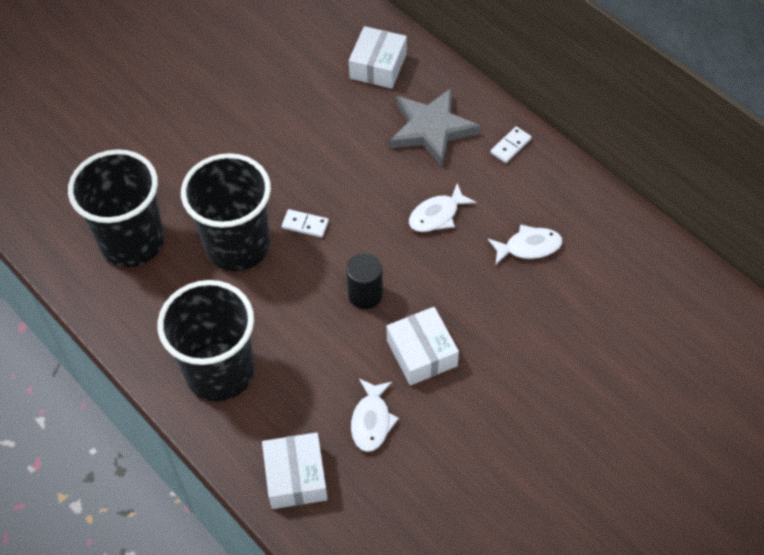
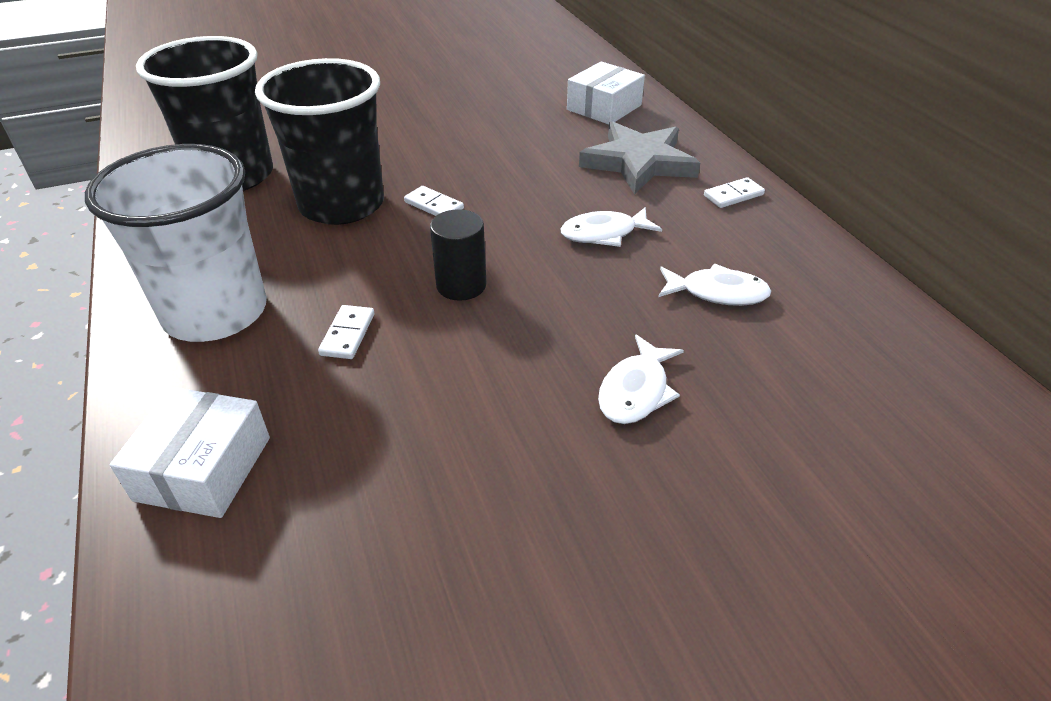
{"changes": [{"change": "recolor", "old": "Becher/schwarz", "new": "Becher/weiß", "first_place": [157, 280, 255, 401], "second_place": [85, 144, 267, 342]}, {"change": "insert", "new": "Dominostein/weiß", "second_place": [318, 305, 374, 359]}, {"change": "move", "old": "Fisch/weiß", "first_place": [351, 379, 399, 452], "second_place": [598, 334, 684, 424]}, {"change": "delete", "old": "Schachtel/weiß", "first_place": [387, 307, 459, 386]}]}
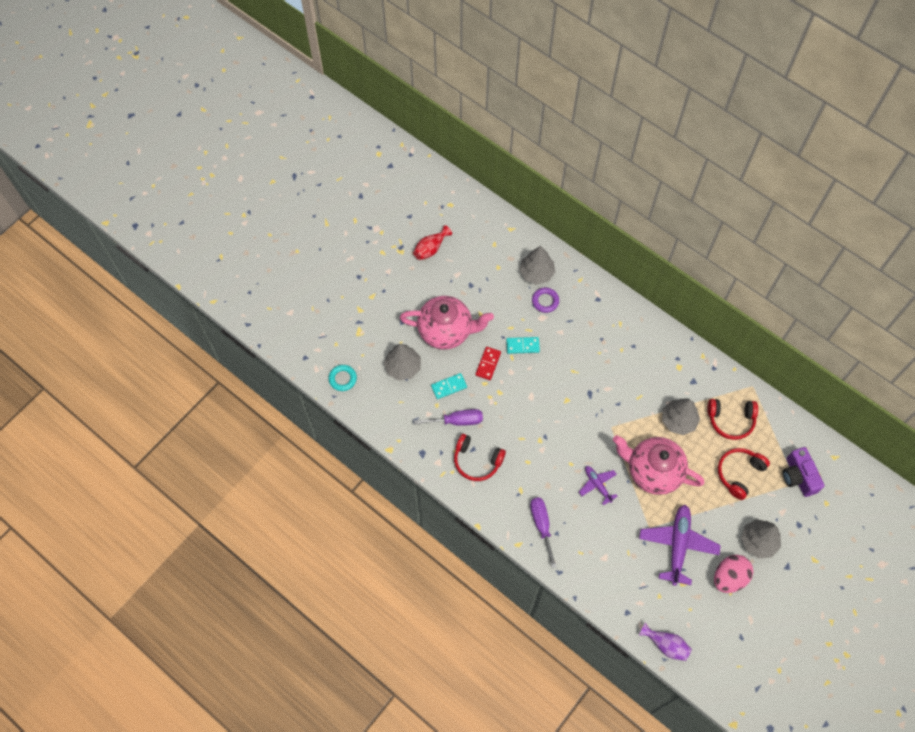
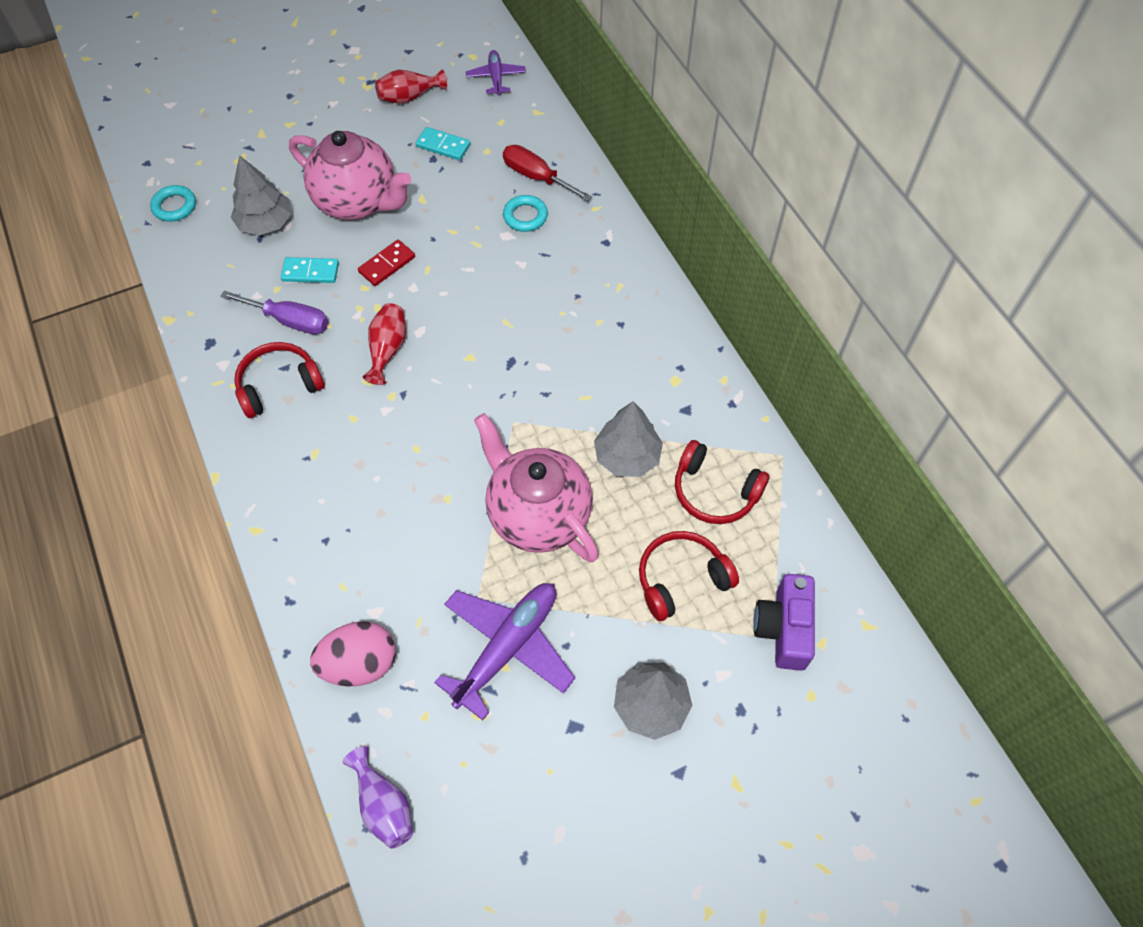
{"changes": [{"change": "rotate", "old": "Kopfhörer/rot", "first_place": [454, 434, 506, 481], "second_place": [234, 342, 325, 418], "degrees": 105}, {"change": "move", "old": "Ei/rosa", "first_place": [714, 555, 753, 593], "second_place": [310, 621, 396, 686]}, {"change": "insert", "new": "Vase/rot", "second_place": [363, 303, 406, 385]}, {"change": "move", "old": "Dominostein/türkis", "first_place": [506, 337, 540, 354], "second_place": [416, 127, 471, 160]}, {"change": "move", "old": "Flugzeug/lila", "first_place": [579, 466, 618, 505], "second_place": [466, 50, 526, 95]}, {"change": "replace", "old": "Baum/grau", "new": "Schraubenzieher/rot", "first_place": [519, 246, 555, 285], "second_place": [503, 145, 592, 201]}, {"change": "recolor", "old": "Ring/lila", "new": "Ring/türkis", "first_place": [532, 288, 559, 313], "second_place": [503, 195, 548, 232]}, {"change": "delete", "old": "Schraubenzieher/lila", "first_place": [530, 497, 557, 568]}]}
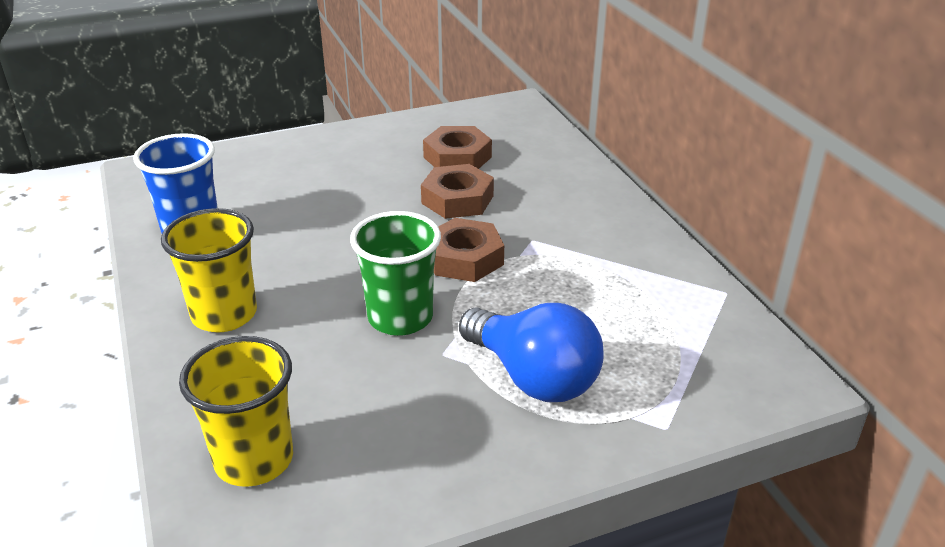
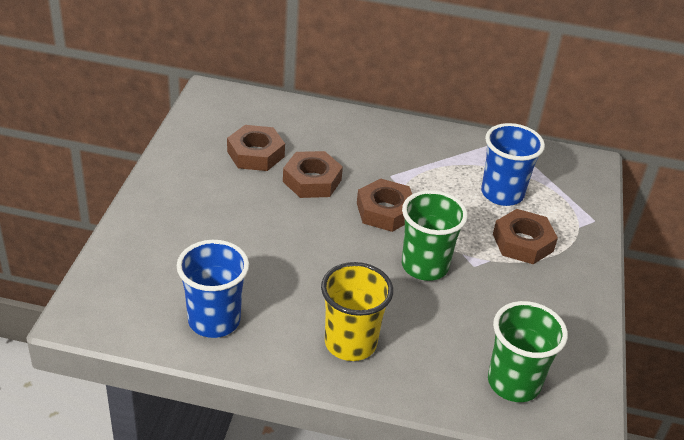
{"changes": [{"change": "insert", "new": "Becher/blau", "second_place": [481, 123, 545, 206]}, {"change": "recolor", "old": "Becher/gelb", "new": "Becher/grün", "first_place": [179, 336, 293, 487], "second_place": [488, 301, 568, 402]}, {"change": "replace", "old": "Glühbirne/blau", "new": "Sechskantmutter/braun", "first_place": [459, 303, 604, 402], "second_place": [493, 209, 558, 264]}]}
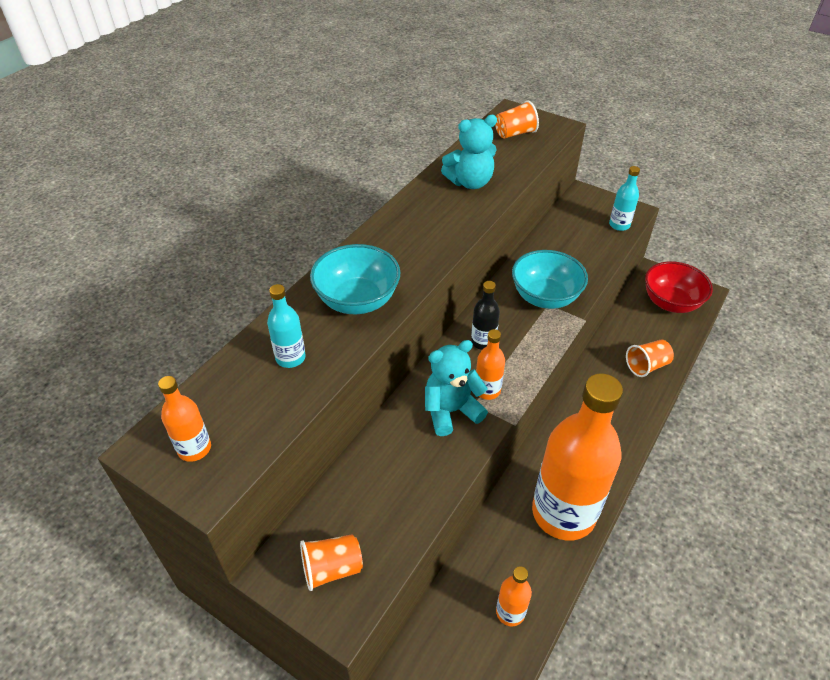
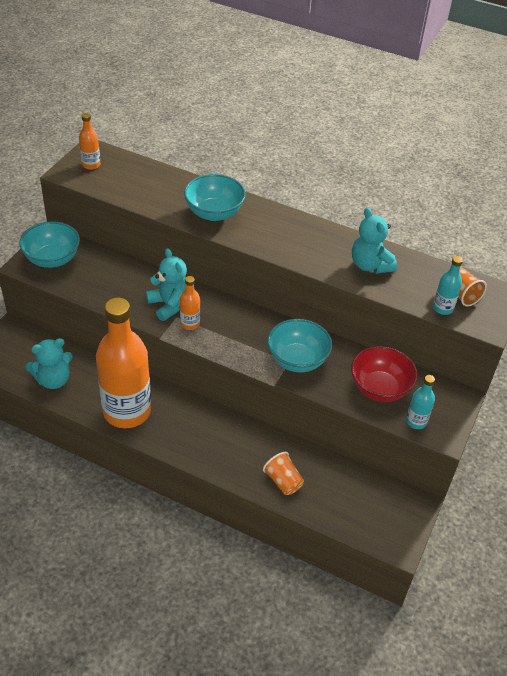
{"changes": [{"change": "replace", "old": "Becher/orange", "new": "Schüssel/türkis", "first_place": [300, 534, 363, 591], "second_place": [19, 221, 80, 268]}, {"change": "replace", "old": "Flasche/orange", "new": "Teddybär/türkis", "first_place": [496, 566, 532, 627], "second_place": [26, 338, 73, 389]}, {"change": "move", "old": "Schüssel/rot", "first_place": [645, 261, 713, 313], "second_place": [351, 346, 417, 402]}, {"change": "move", "old": "Flasche/türkis", "first_place": [267, 284, 306, 368], "second_place": [433, 256, 463, 315]}, {"change": "delete", "old": "Flasche/schwarz", "first_place": [471, 281, 500, 350]}]}
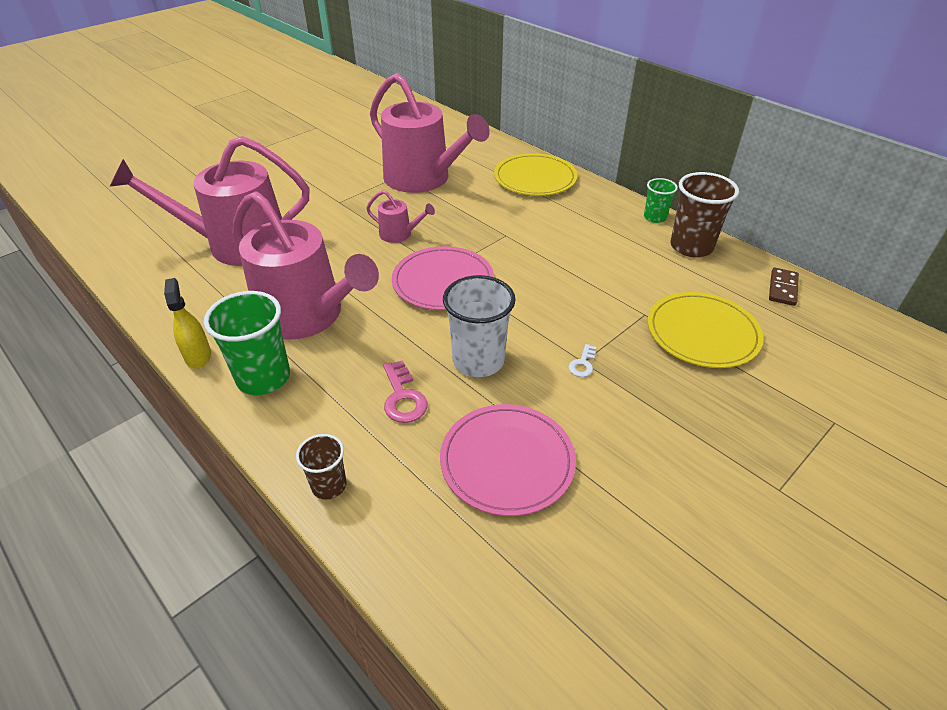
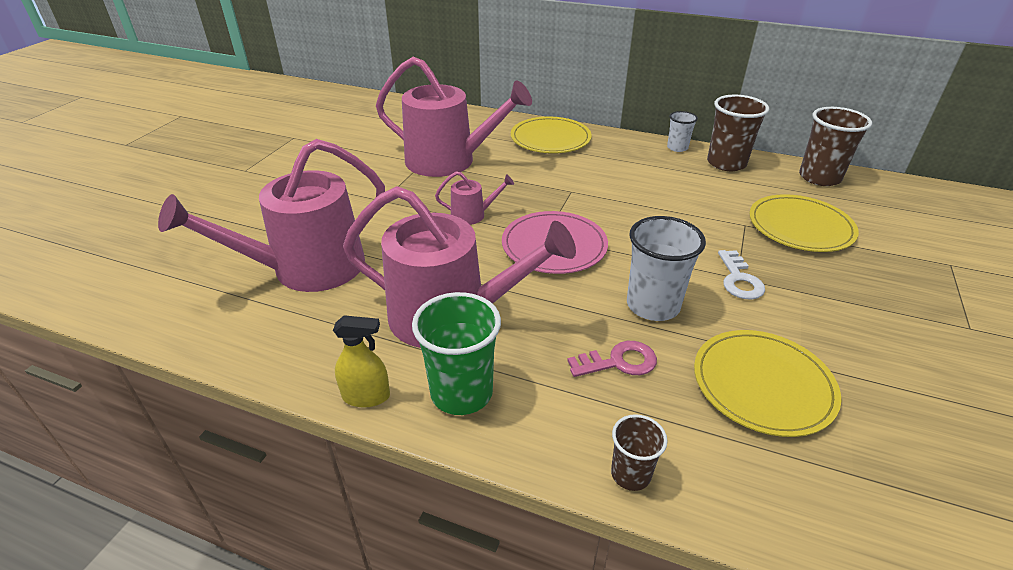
{"changes": [{"change": "rotate", "old": "Sprühflasche/gelb", "first_place": [164, 278, 211, 369], "second_place": [333, 315, 390, 408], "degrees": 135}, {"change": "rotate", "old": "Schlüssel/rosa", "first_place": [383, 360, 428, 423], "second_place": [567, 341, 657, 377], "degrees": -60}, {"change": "recolor", "old": "Becher/grün", "new": "Becher/weiß", "first_place": [644, 178, 678, 223], "second_place": [667, 111, 698, 152]}, {"change": "recolor", "old": "Teller/rosa", "new": "Teller/gelb", "first_place": [440, 404, 576, 516], "second_place": [694, 330, 841, 437]}, {"change": "resize", "old": "Schlüssel/weiß", "first_place": [569, 344, 596, 377], "second_place": [718, 250, 765, 300], "factor": 1.68}, {"change": "replace", "old": "Dominostein/braun", "new": "Becher/braun", "first_place": [769, 268, 799, 306], "second_place": [799, 107, 872, 186]}]}
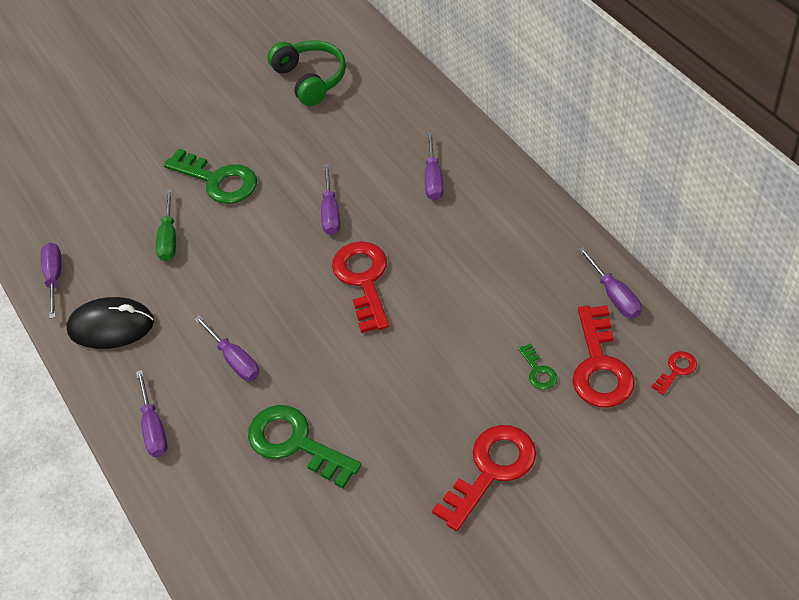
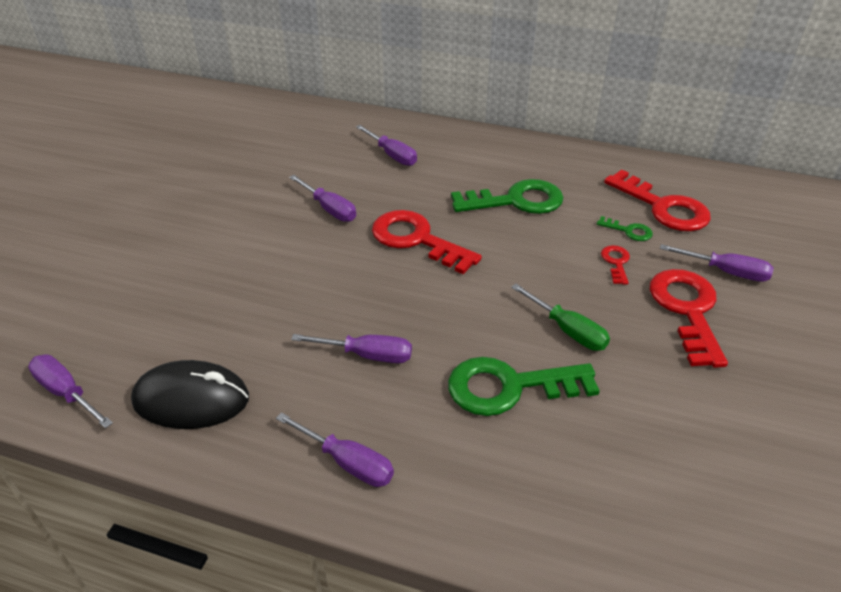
{"changes": [{"change": "rotate", "old": "Computermaus/schwarz", "first_place": [66, 297, 154, 349], "second_place": [131, 360, 249, 429], "degrees": 45}, {"change": "move", "old": "Schlüssel/grün", "first_place": [164, 149, 257, 204], "second_place": [451, 179, 563, 214]}, {"change": "move", "old": "Schraubenzieher/grün", "first_place": [156, 189, 176, 261], "second_place": [511, 284, 610, 351]}, {"change": "move", "old": "Schlüssel/rot", "first_place": [652, 351, 697, 395], "second_place": [601, 245, 630, 285]}, {"change": "move", "old": "Schraubenzieher/lila", "first_place": [578, 246, 641, 318], "second_place": [660, 244, 774, 282]}, {"change": "delete", "old": "Kopfhörer/grün", "first_place": [268, 40, 346, 106]}]}
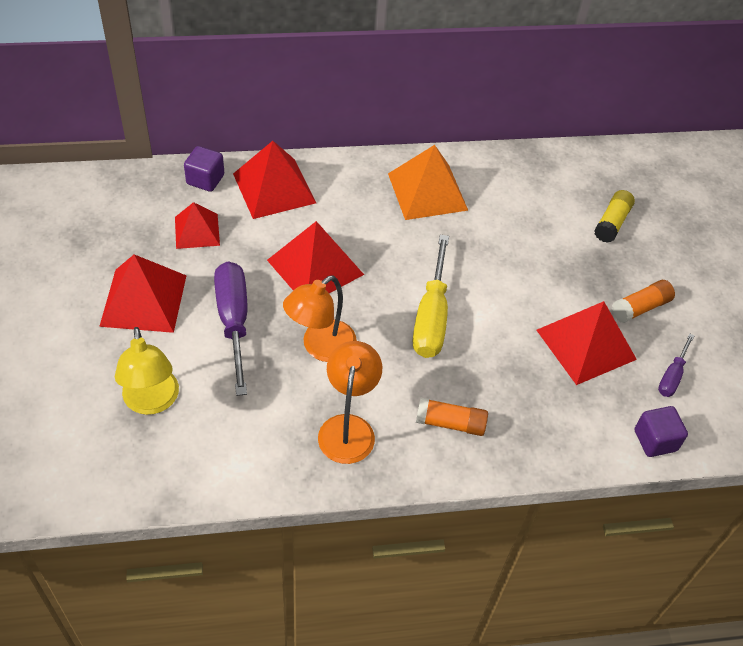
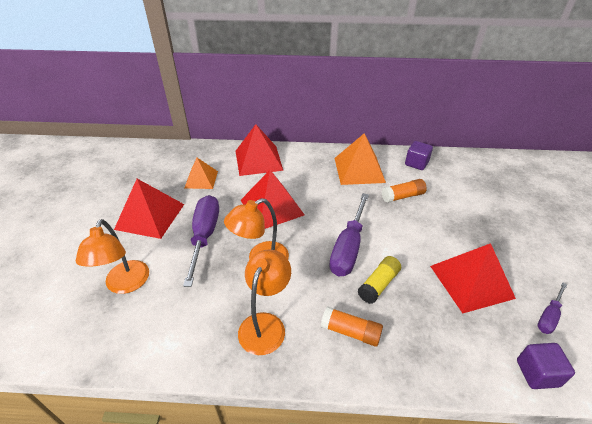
{"changes": [{"change": "recolor", "old": "Lampe/gelb", "new": "Lampe/orange", "first_place": [115, 327, 179, 415], "second_place": [75, 219, 149, 294]}, {"change": "recolor", "old": "Pyramide/rot", "new": "Pyramide/orange", "first_place": [175, 202, 220, 249], "second_place": [184, 158, 218, 189]}, {"change": "recolor", "old": "Schraubenzieher/gelb", "new": "Schraubenzieher/lila", "first_place": [413, 235, 449, 358], "second_place": [329, 193, 369, 276]}, {"change": "move", "old": "Klebestift/gelb", "first_place": [594, 190, 635, 243], "second_place": [357, 256, 401, 304]}, {"change": "move", "old": "Klebestift/orange", "first_place": [612, 280, 675, 323], "second_place": [382, 179, 427, 203]}, {"change": "move", "old": "Kubus/lila", "first_place": [184, 146, 224, 192], "second_place": [405, 141, 433, 170]}]}
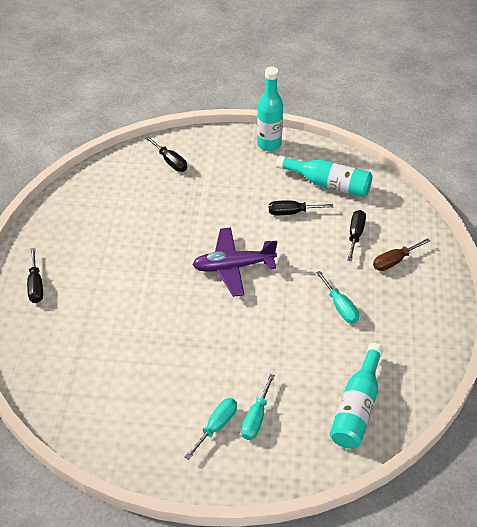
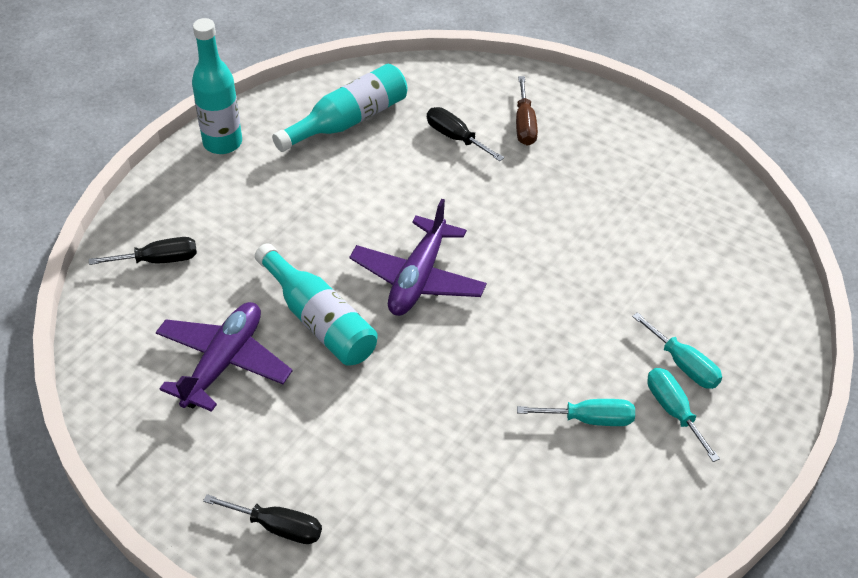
{"changes": [{"change": "insert", "new": "Flugzeug/lila", "second_place": [156, 302, 293, 412]}, {"change": "move", "old": "Flasche/türkis", "first_place": [330, 343, 383, 449], "second_place": [255, 243, 378, 366]}, {"change": "move", "old": "Schraubenzieher/türkis", "first_place": [316, 271, 359, 324], "second_place": [517, 399, 635, 426]}, {"change": "delete", "old": "Schraubenzieher/schwarz", "first_place": [269, 201, 333, 215]}]}
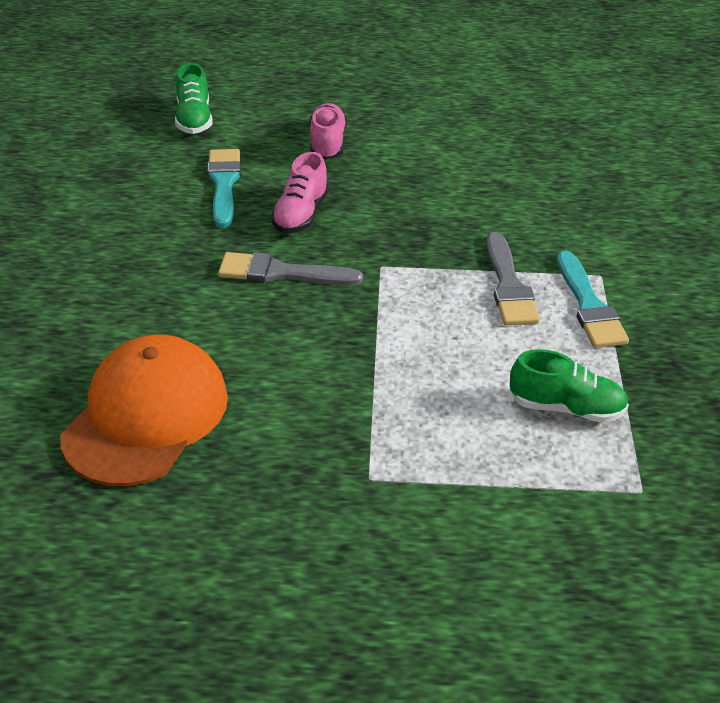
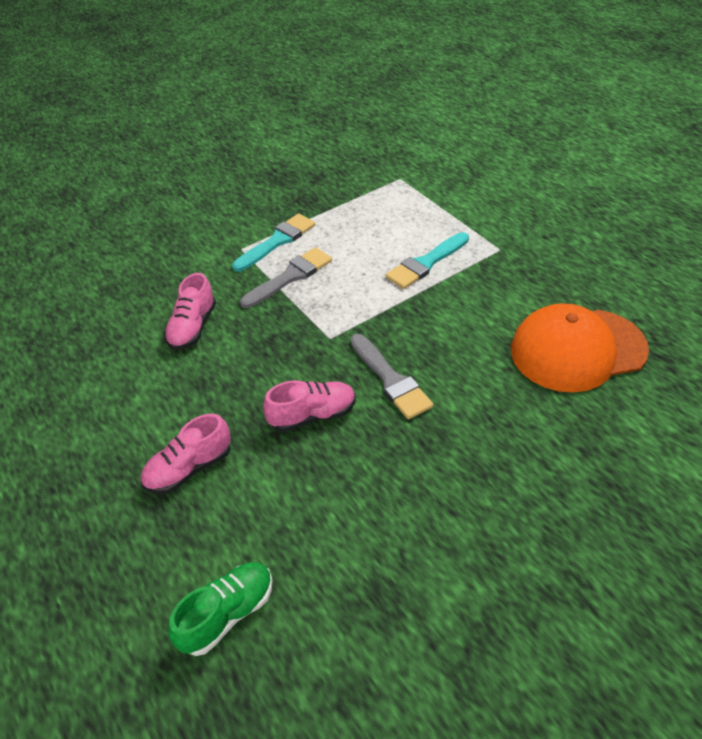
{"changes": [{"change": "insert", "new": "Schuh/rosa", "second_place": [164, 273, 216, 350]}, {"change": "move", "old": "Pinsel/türkis", "first_place": [207, 149, 241, 228], "second_place": [386, 232, 469, 289]}, {"change": "delete", "old": "Schuh/grün", "first_place": [510, 349, 629, 423]}]}
